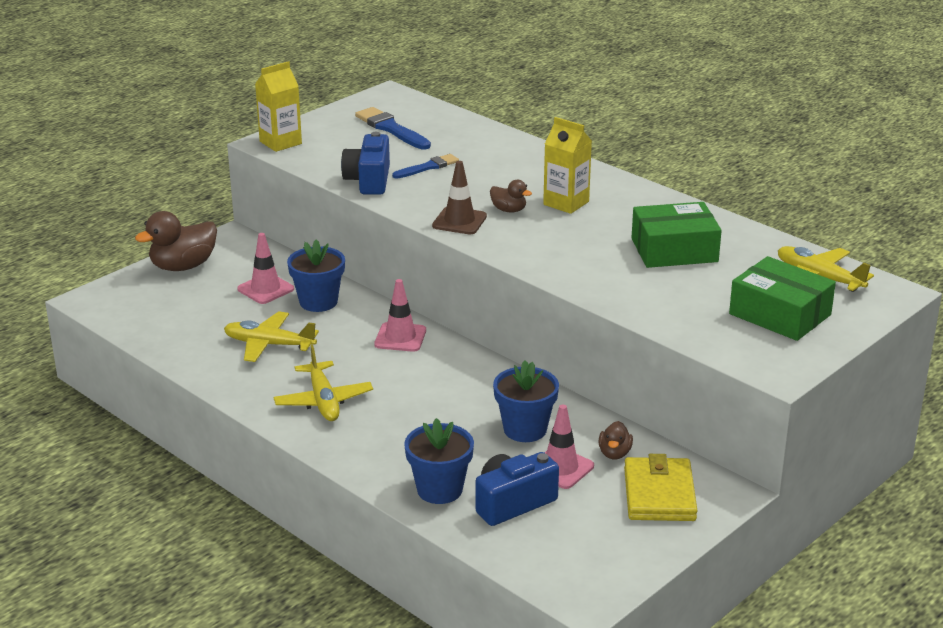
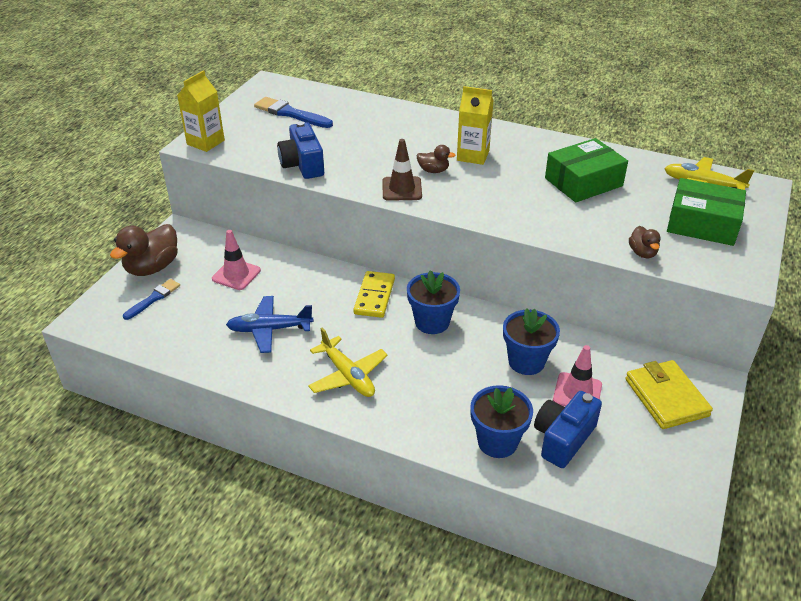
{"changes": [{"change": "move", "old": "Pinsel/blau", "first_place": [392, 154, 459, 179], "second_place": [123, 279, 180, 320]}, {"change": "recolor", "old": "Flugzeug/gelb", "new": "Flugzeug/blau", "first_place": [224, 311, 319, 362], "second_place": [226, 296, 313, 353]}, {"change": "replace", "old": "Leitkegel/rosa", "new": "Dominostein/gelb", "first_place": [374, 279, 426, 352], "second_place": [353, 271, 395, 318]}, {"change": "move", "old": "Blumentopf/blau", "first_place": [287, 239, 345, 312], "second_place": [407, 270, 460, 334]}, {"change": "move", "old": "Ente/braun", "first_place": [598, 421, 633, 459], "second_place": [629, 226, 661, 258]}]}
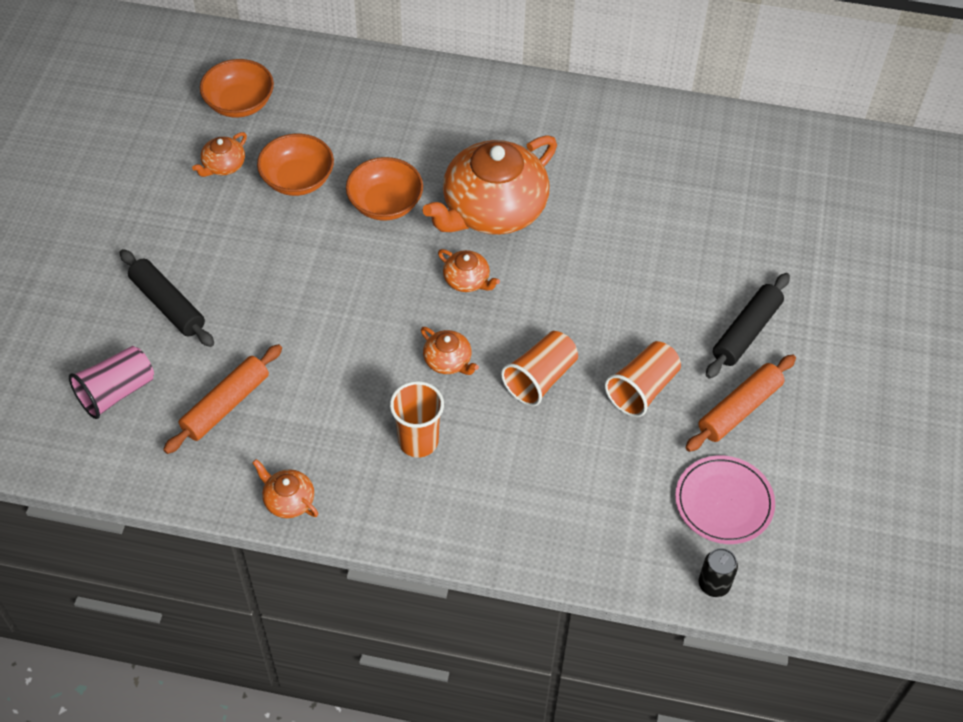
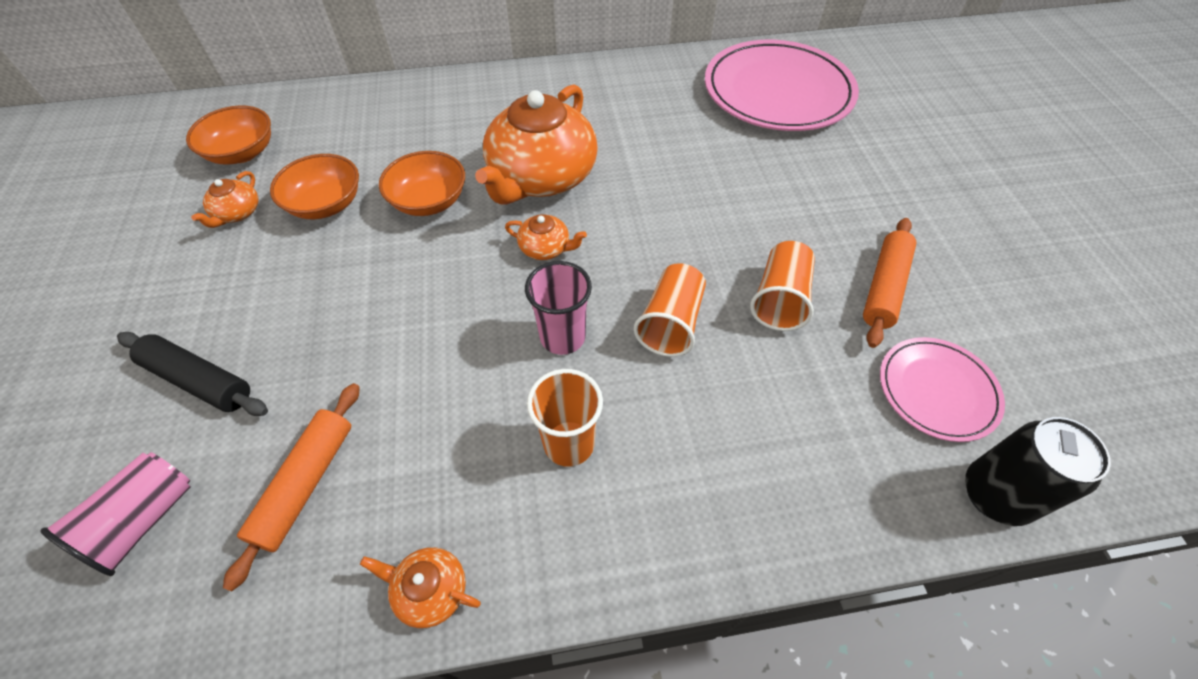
{"changes": [{"change": "replace", "old": "Teekanne/orange", "new": "Becher/rosa", "first_place": [421, 327, 479, 375], "second_place": [525, 261, 592, 355]}, {"change": "insert", "new": "Teller/rosa", "second_place": [705, 40, 859, 131]}, {"change": "resize", "old": "Dose/schwarz", "first_place": [699, 548, 738, 597], "second_place": [965, 417, 1111, 526], "factor": 1.68}, {"change": "delete", "old": "Nudelholz/schwarz", "first_place": [706, 273, 790, 379]}]}
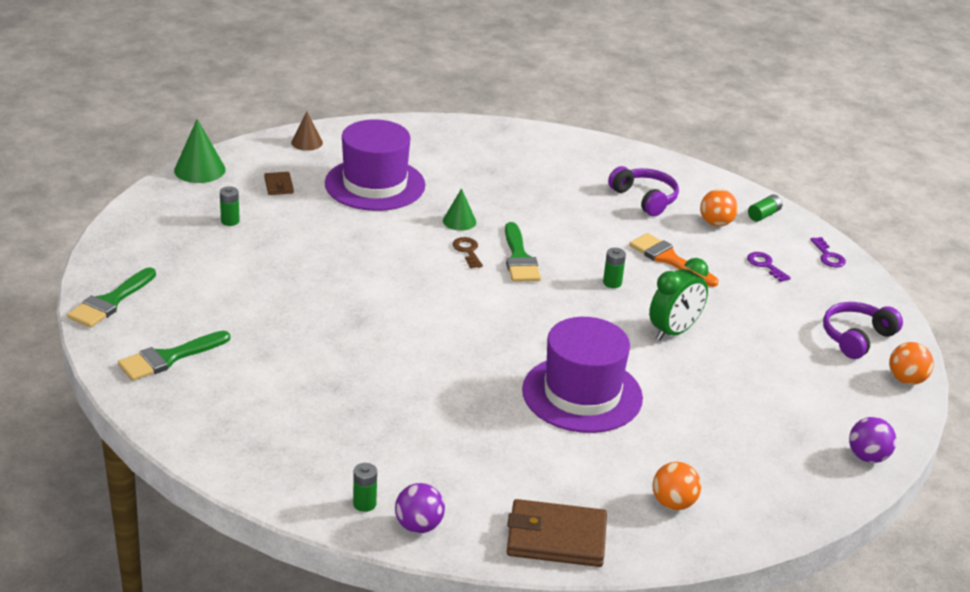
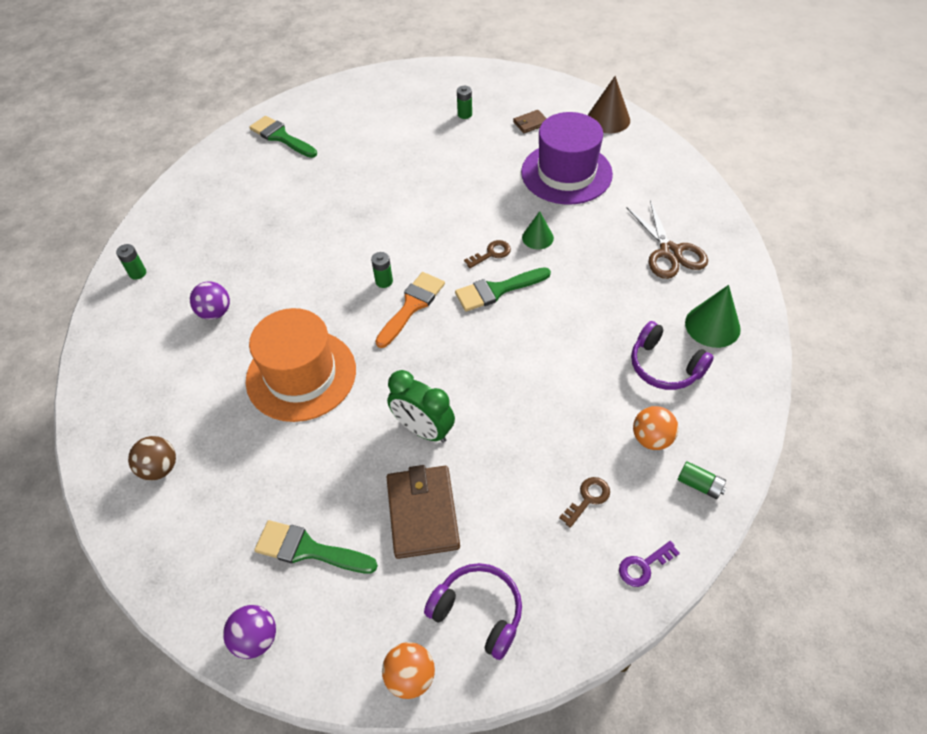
{"changes": [{"change": "recolor", "old": "Ball/orange", "new": "Ball/braun", "first_place": [653, 462, 701, 510], "second_place": [128, 436, 176, 481]}, {"change": "move", "old": "Ball/lila", "first_place": [395, 483, 445, 533], "second_place": [190, 281, 230, 320]}, {"change": "recolor", "old": "Hut/lila", "new": "Hut/orange", "first_place": [522, 317, 643, 433], "second_place": [246, 308, 356, 422]}, {"change": "move", "old": "Pinsel/grün", "first_place": [67, 267, 156, 328], "second_place": [254, 520, 378, 573]}, {"change": "move", "old": "Batterie/grün", "first_place": [603, 248, 626, 288], "second_place": [371, 252, 393, 288]}, {"change": "move", "old": "Pinsel/orange", "first_place": [629, 233, 718, 287], "second_place": [375, 272, 445, 348]}, {"change": "move", "old": "Geldbörse/braun", "first_place": [507, 499, 607, 567], "second_place": [387, 465, 460, 559]}, {"change": "recolor", "old": "Schlüssel/lila", "new": "Schlüssel/braun", "first_place": [747, 252, 791, 282], "second_place": [559, 477, 610, 528]}, {"change": "resize", "old": "Kegel/braun", "first_place": [291, 111, 323, 151], "second_place": [588, 76, 630, 134], "factor": 1.56}, {"change": "insert", "new": "Schere/braun", "second_place": [626, 200, 708, 279]}, {"change": "rotate", "old": "Kopfhörer/lila", "first_place": [608, 166, 679, 216], "second_place": [631, 321, 714, 390], "degrees": 90}, {"change": "move", "old": "Kegel/grün", "first_place": [174, 119, 226, 183], "second_place": [685, 285, 741, 348]}]}
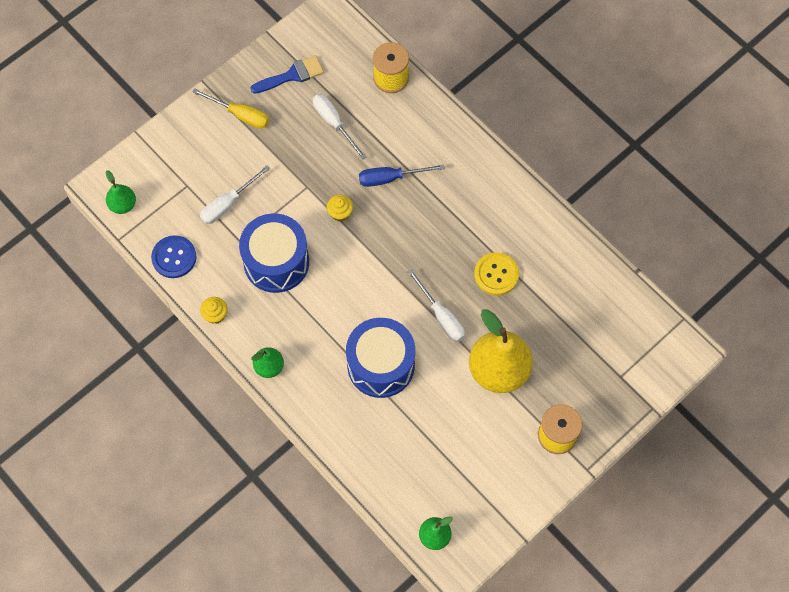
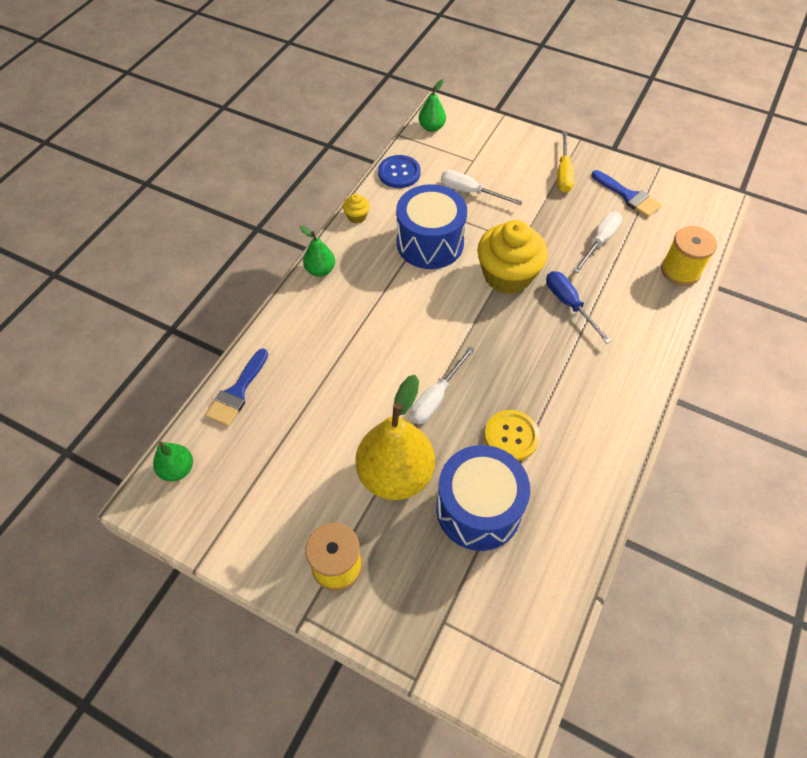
{"changes": [{"change": "insert", "new": "Pinsel/blau", "second_place": [205, 348, 268, 427]}, {"change": "move", "old": "Trommel/blau", "first_place": [346, 318, 415, 398], "second_place": [436, 445, 530, 551]}, {"change": "resize", "old": "Muffin/gelb", "first_place": [327, 195, 353, 221], "second_place": [477, 220, 548, 294], "factor": 2.36}]}
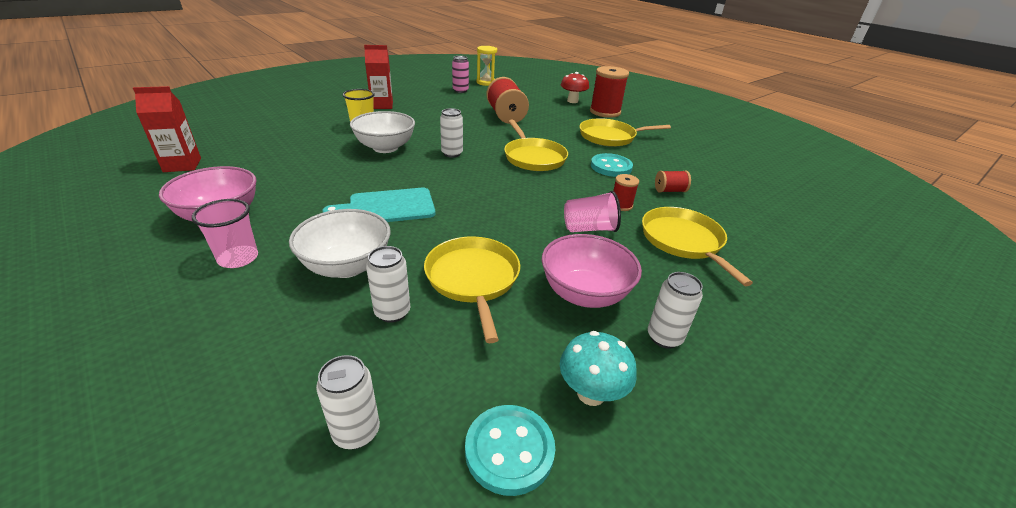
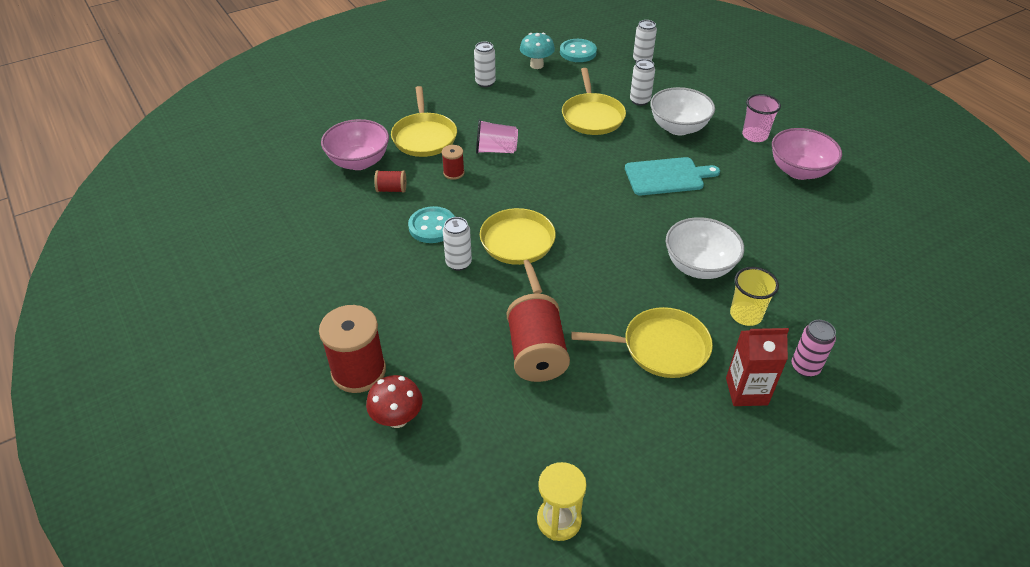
{"changes": [{"change": "move", "old": "Schüssel/rosa", "first_place": [542, 234, 642, 308], "second_place": [321, 119, 389, 170]}, {"change": "move", "old": "Dose/weiß", "first_place": [440, 108, 463, 158], "second_place": [443, 217, 472, 271]}, {"change": "move", "old": "Pfanne/gelb", "first_place": [580, 118, 671, 147], "second_place": [571, 307, 713, 378]}, {"change": "move", "old": "Dose/rosa", "first_place": [452, 56, 469, 93], "second_place": [792, 320, 836, 377]}, {"change": "delete", "old": "Getränkekarton/rot", "first_place": [133, 86, 201, 172]}]}
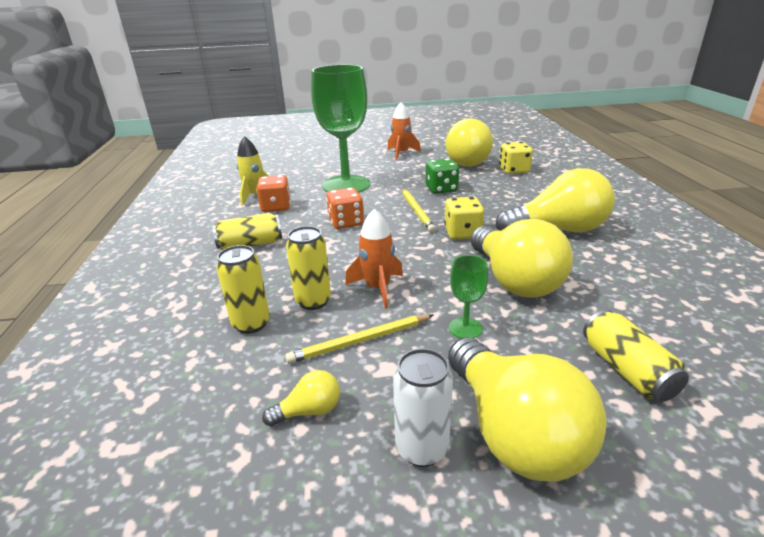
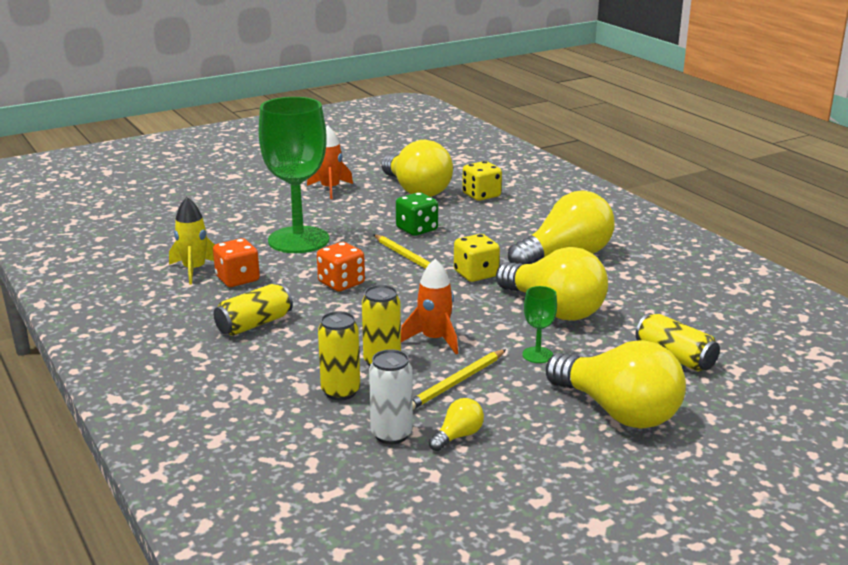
{"changes": [{"change": "move", "old": "Dose/weiß", "first_place": [393, 348, 453, 467], "second_place": [369, 349, 413, 444]}]}
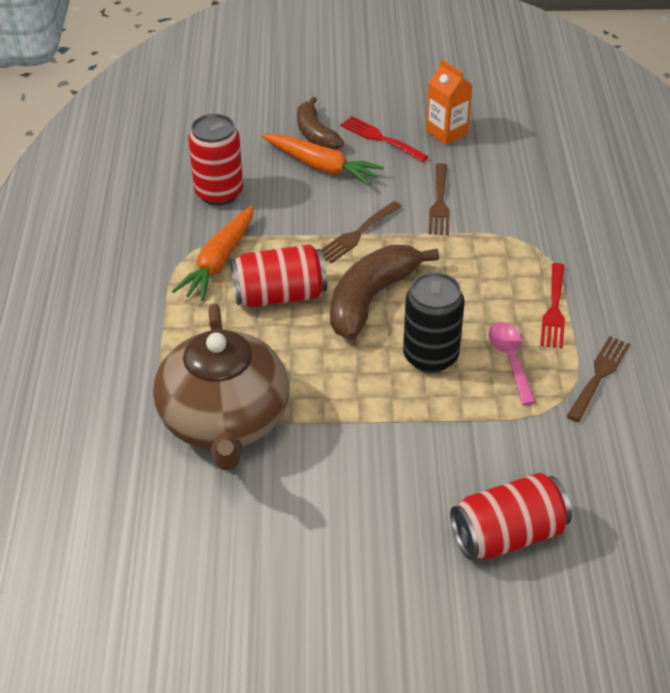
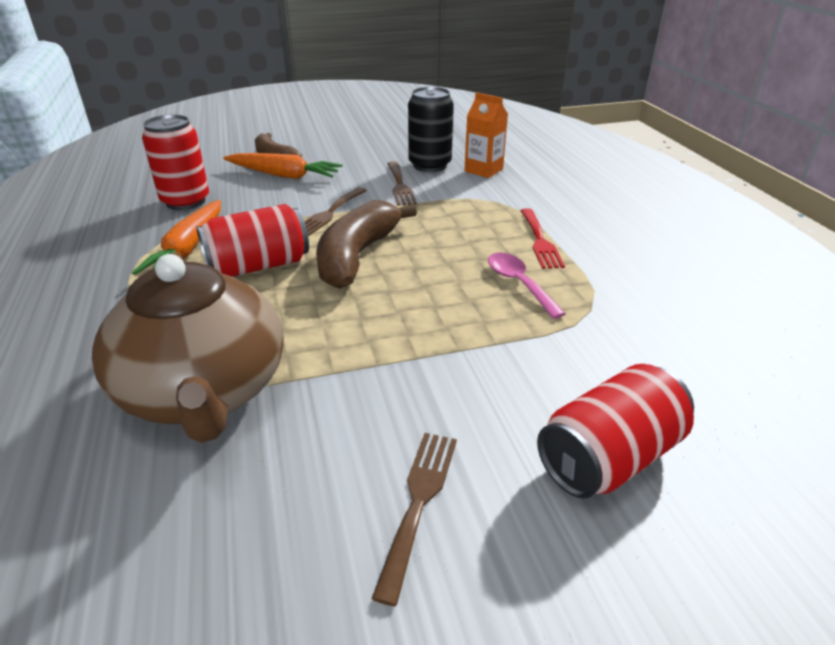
{"changes": [{"change": "move", "old": "Gabel/braun", "first_place": [567, 336, 630, 422], "second_place": [372, 433, 457, 606]}, {"change": "move", "old": "Dose/schwarz", "first_place": [403, 272, 465, 373], "second_place": [408, 87, 454, 172]}, {"change": "move", "old": "Getränkekarton/orange", "first_place": [426, 59, 472, 145], "second_place": [464, 92, 508, 178]}, {"change": "delete", "old": "Gabel/rot", "first_place": [340, 116, 429, 162]}]}
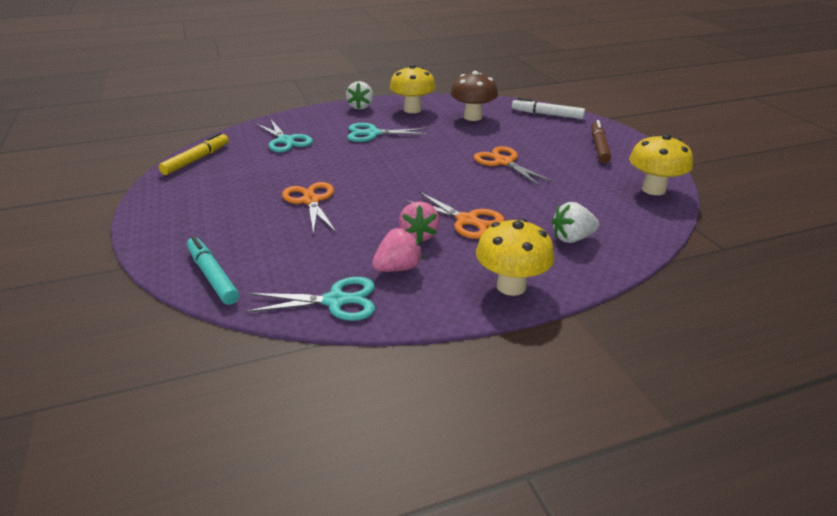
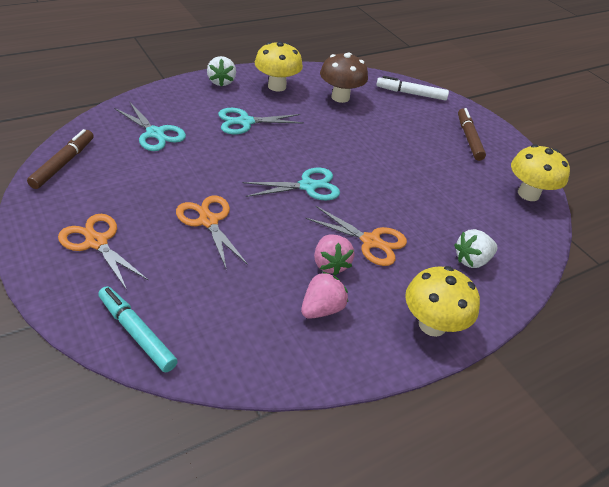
{"changes": [{"change": "recolor", "old": "Filzstift/gelb", "new": "Filzstift/braun", "first_place": [159, 133, 229, 175], "second_place": [27, 129, 94, 189]}, {"change": "move", "old": "Schere/orange", "first_place": [474, 146, 554, 186], "second_place": [58, 214, 149, 290]}, {"change": "move", "old": "Schere/türkis", "first_place": [245, 277, 375, 321], "second_place": [243, 167, 340, 201]}]}
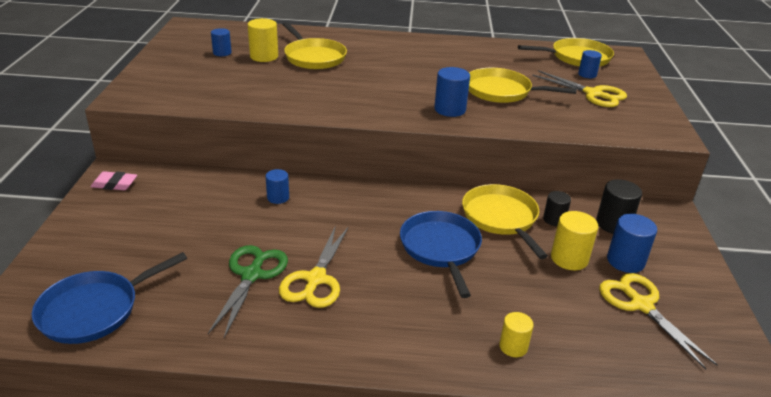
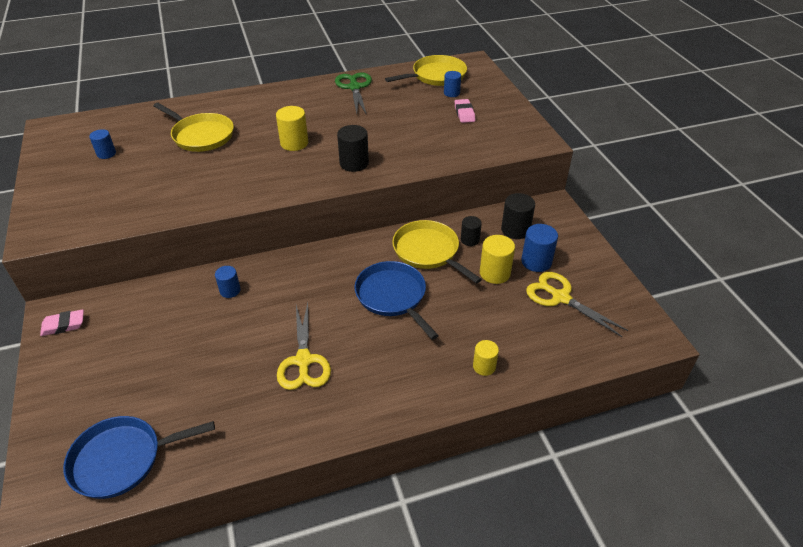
{"changes": [{"change": "rotate", "old": "Pfanne/blau", "first_place": [32, 252, 187, 344], "second_place": [63, 416, 215, 499], "degrees": 45}, {"change": "move", "old": "Vollzylinder/gelb", "first_place": [247, 18, 278, 62], "second_place": [276, 106, 308, 151]}, {"change": "move", "old": "Schere/grün", "first_place": [208, 245, 288, 338], "second_place": [335, 72, 372, 115]}, {"change": "recolor", "old": "Vollzylinder/blau", "new": "Vollzylinder/schwarz", "first_place": [434, 67, 470, 117], "second_place": [337, 125, 369, 172]}, {"change": "replace", "old": "Schere/gelb", "new": "Radiergummi/rosa", "first_place": [532, 70, 627, 107], "second_place": [455, 99, 475, 123]}, {"change": "delete", "old": "Pfanne/gelb", "first_place": [469, 68, 577, 103]}]}
